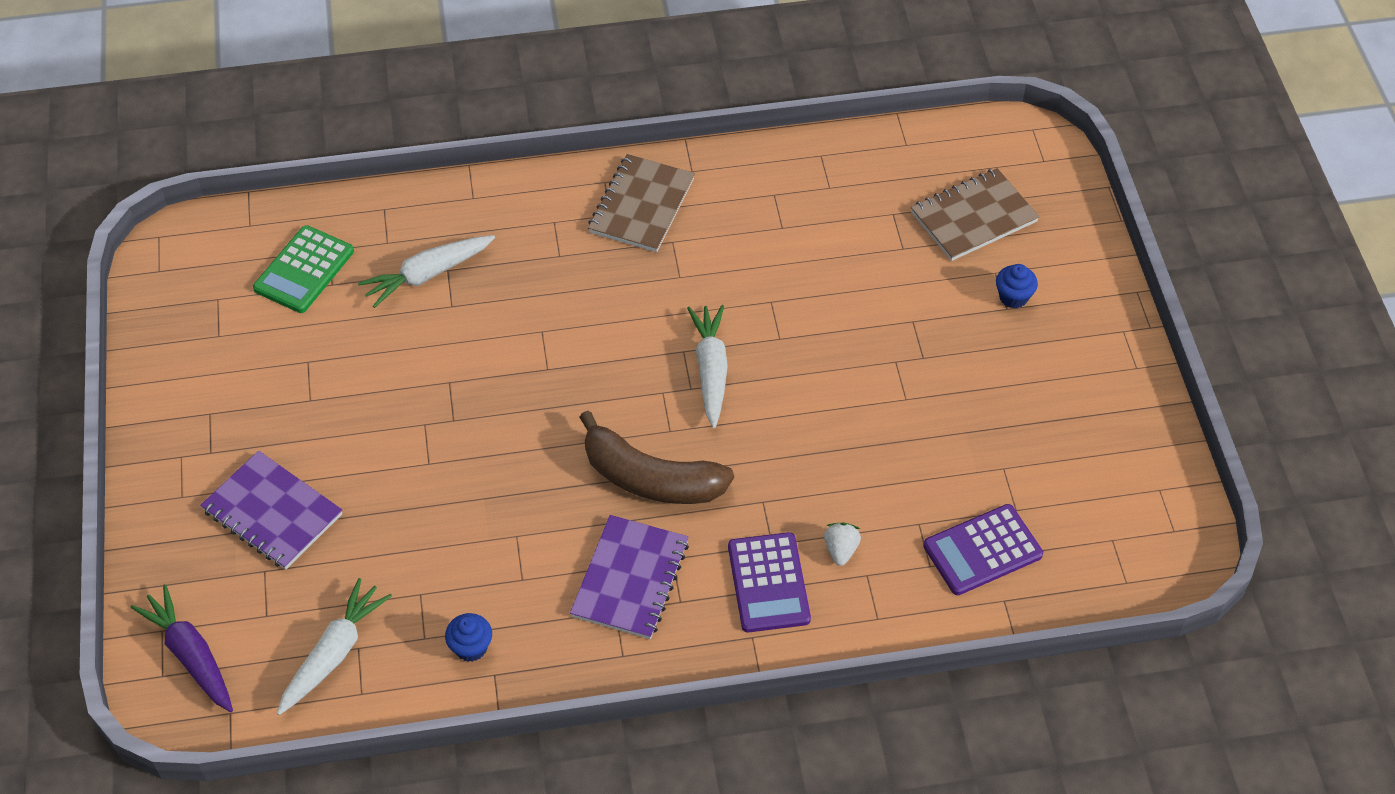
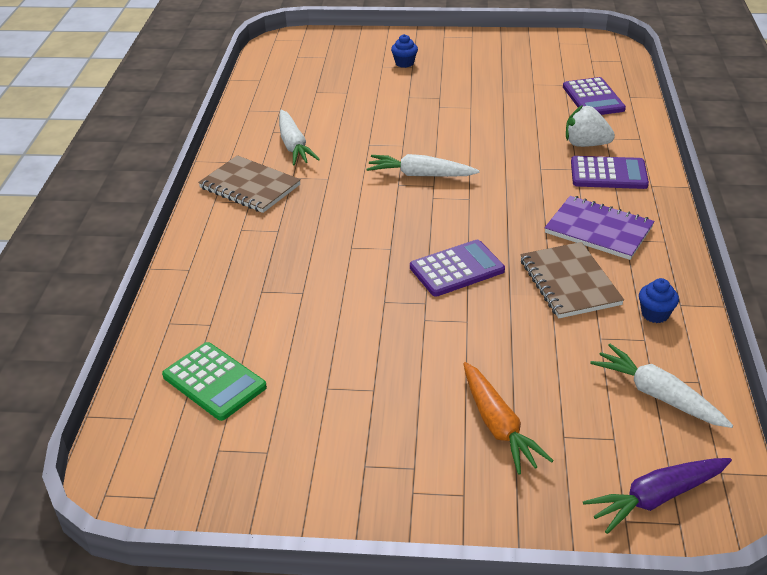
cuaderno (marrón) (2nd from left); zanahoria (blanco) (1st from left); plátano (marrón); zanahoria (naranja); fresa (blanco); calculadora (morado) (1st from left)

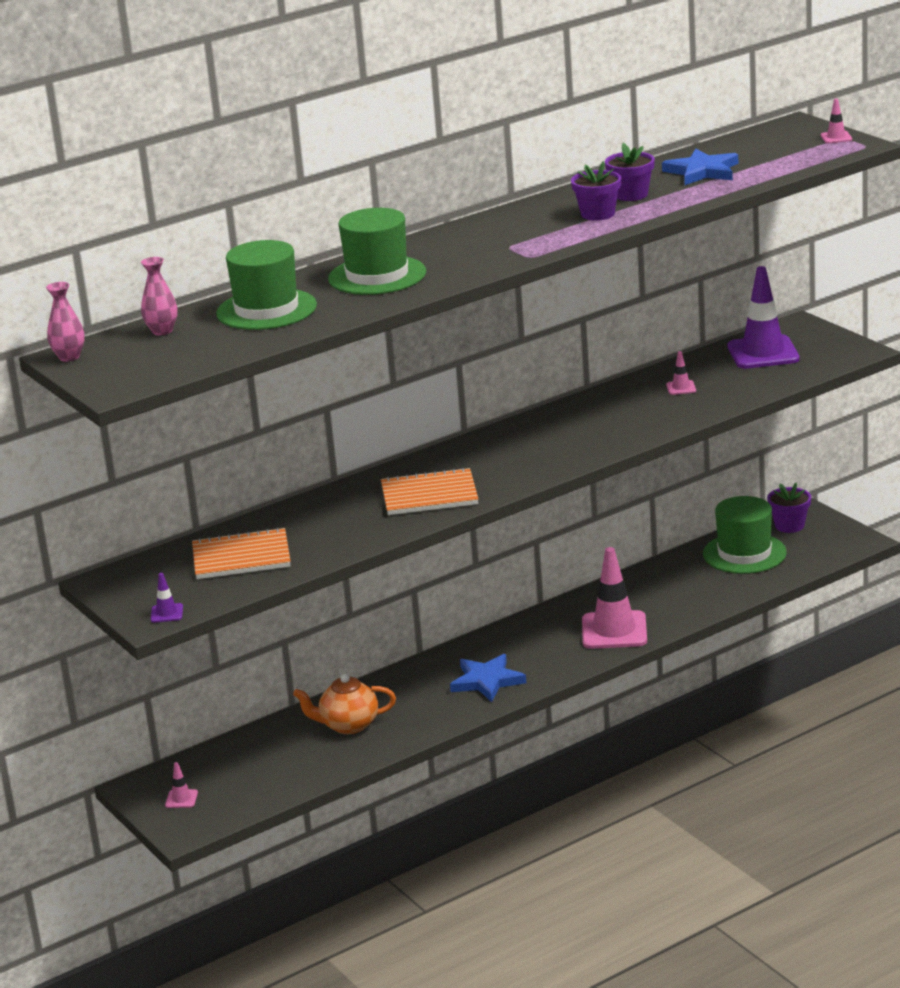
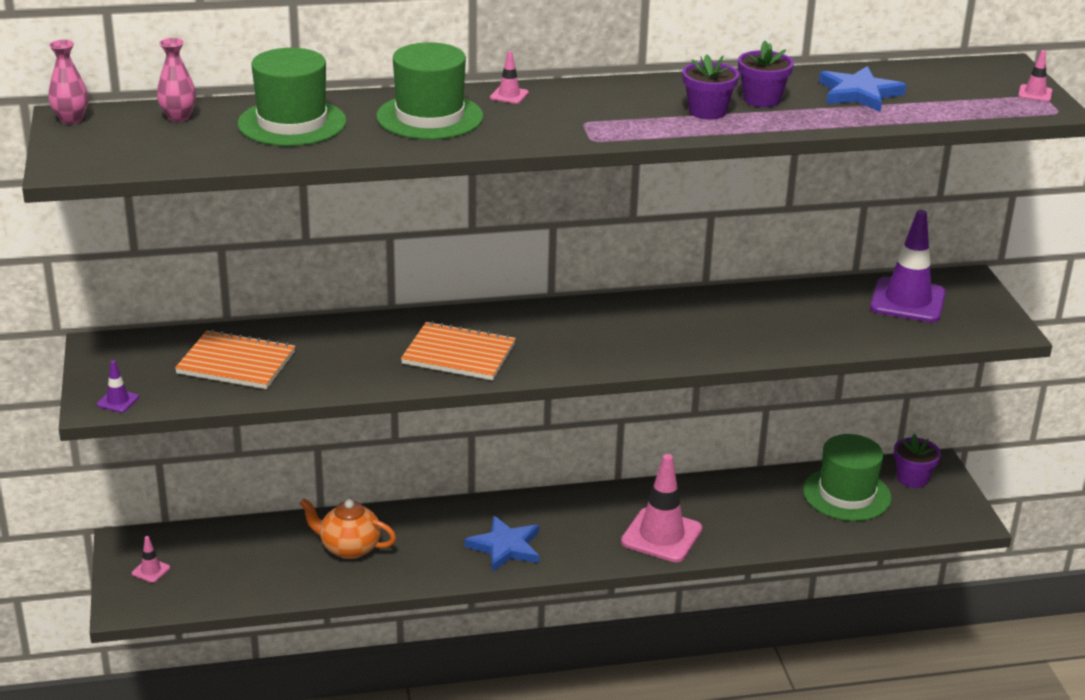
cono de tráfico (rosa) (2nd from left)

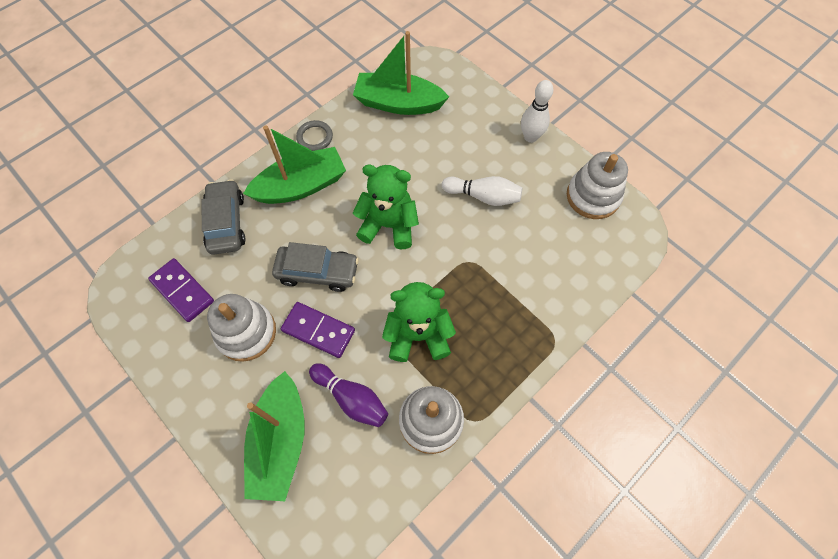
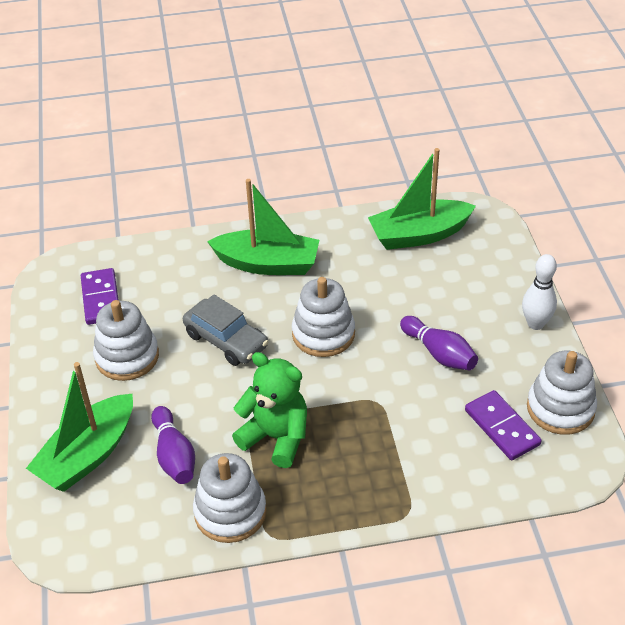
barco (verde) (3rd from left); anillo (gris); juguete apilable (blanco) (3rd from left); bolo (morado) (2nd from left); coche (gris) (1st from left in the first image); ficha de dominó (morado) (2nd from left)

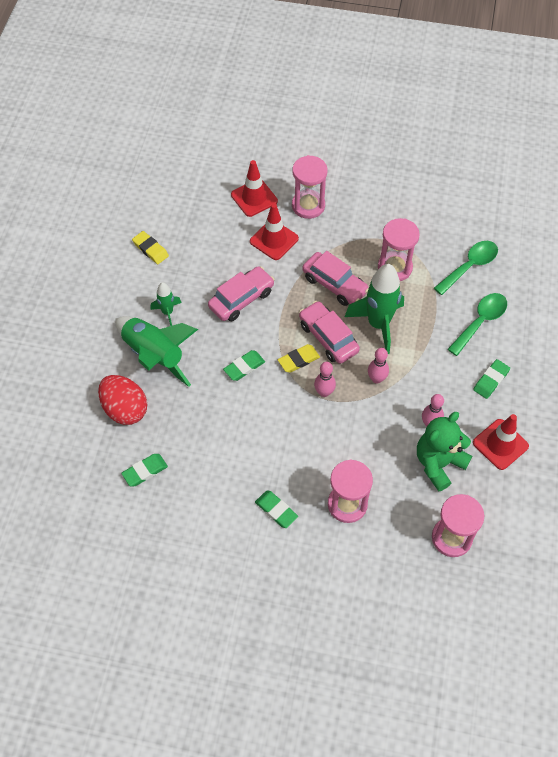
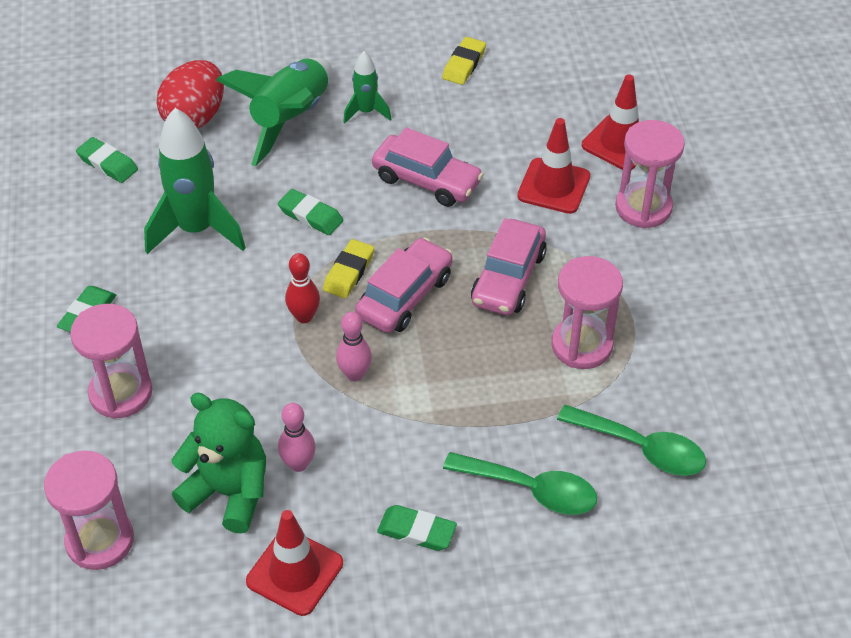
cohete (verde) (1st from left); goma de borrar (amarillo) (1st from left); bolo (rojo)

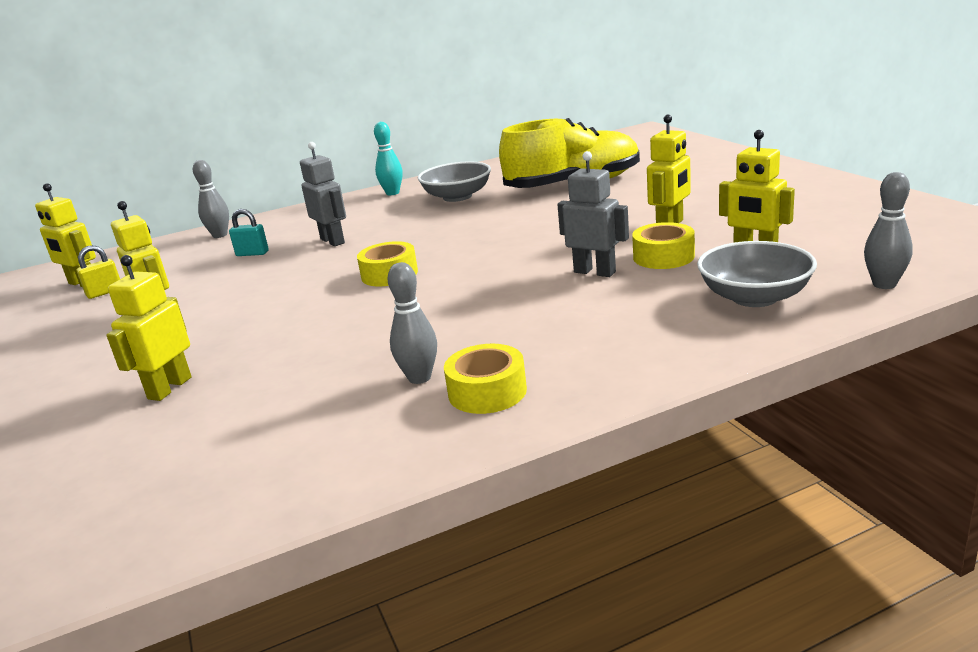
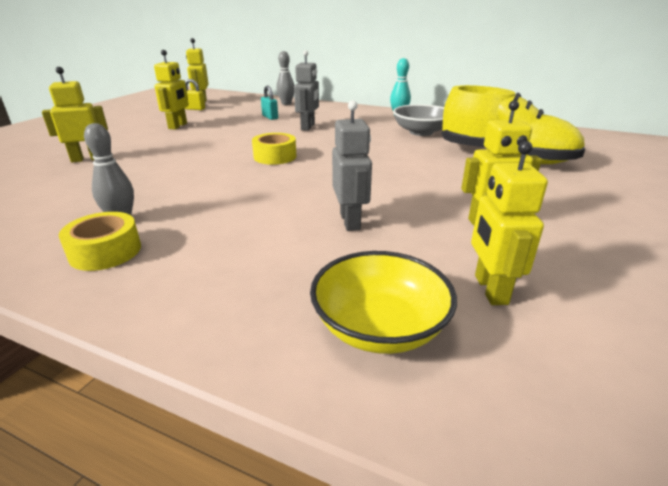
bolo (gris) (3rd from left in the first image); cinta adhesiva (amarillo) (3rd from left in the first image); cuenco (amarillo)

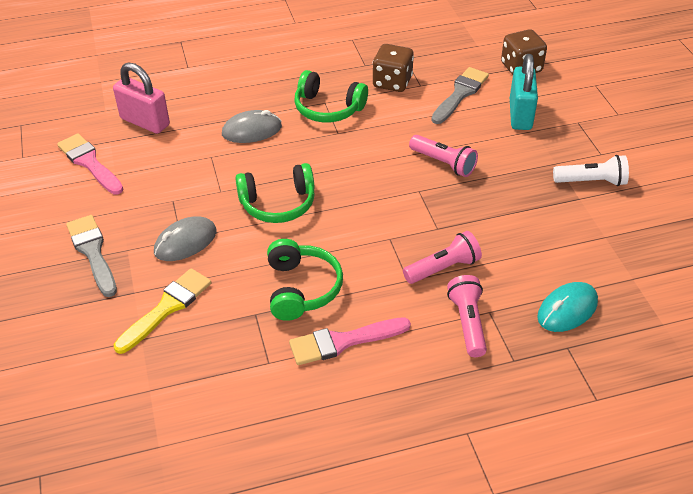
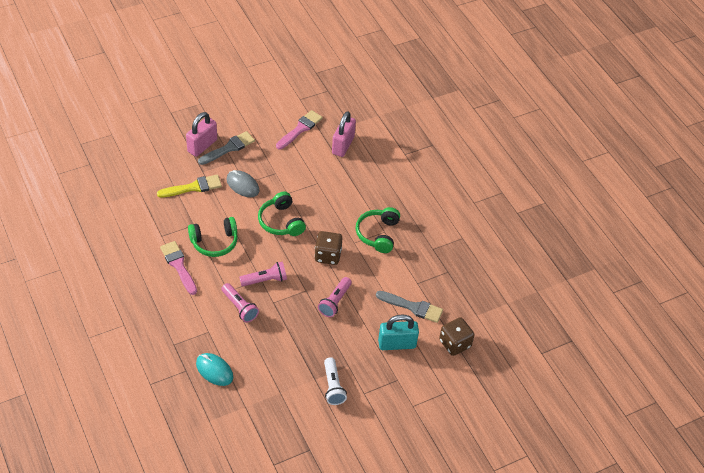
dado (marrón) (1st from left); ratón (gris) (2nd from left in the first image); pincel (amarillo); lámpara de mano (rosa) (2nd from left); candado (rosa) (1st from left)

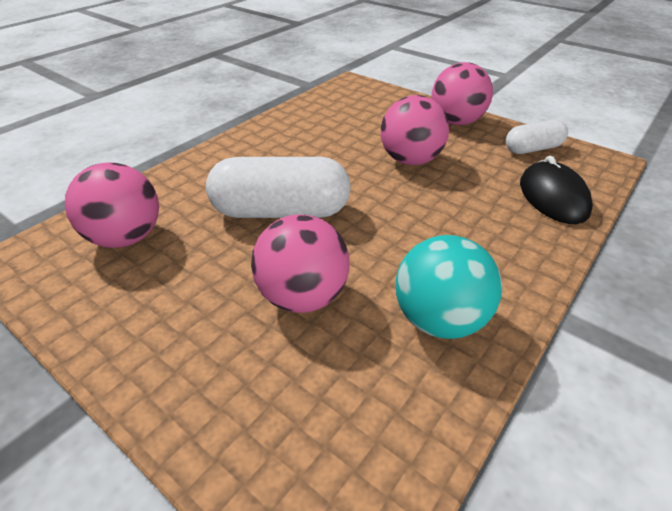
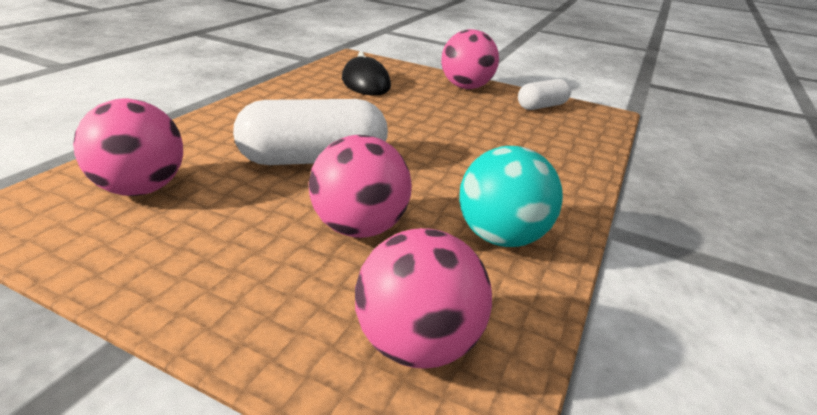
pelota (rosa) (3rd from left); ratón (negro)

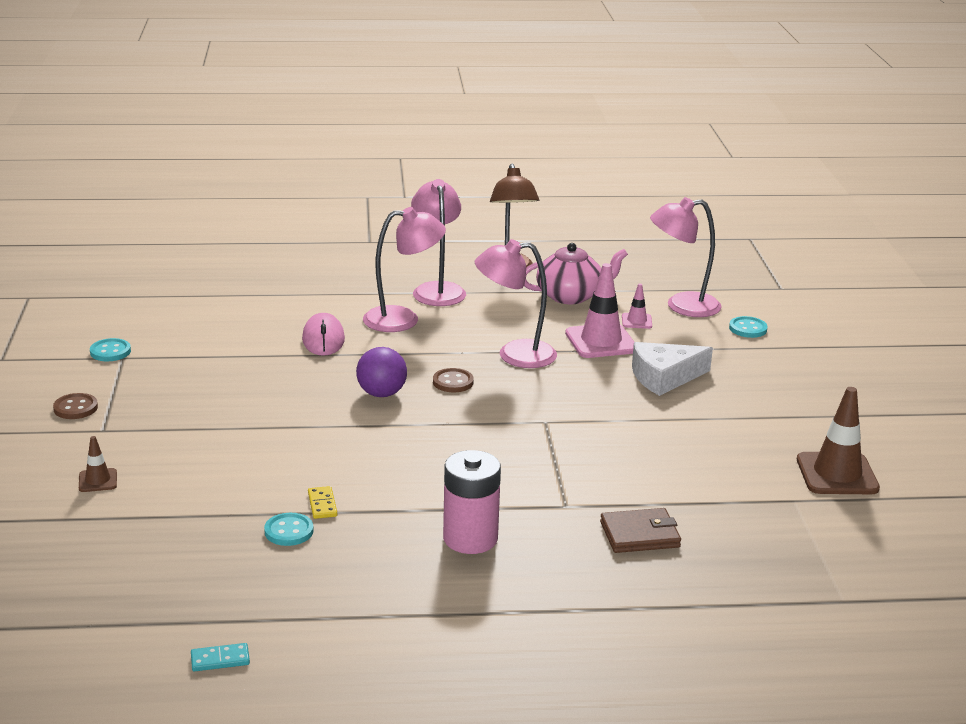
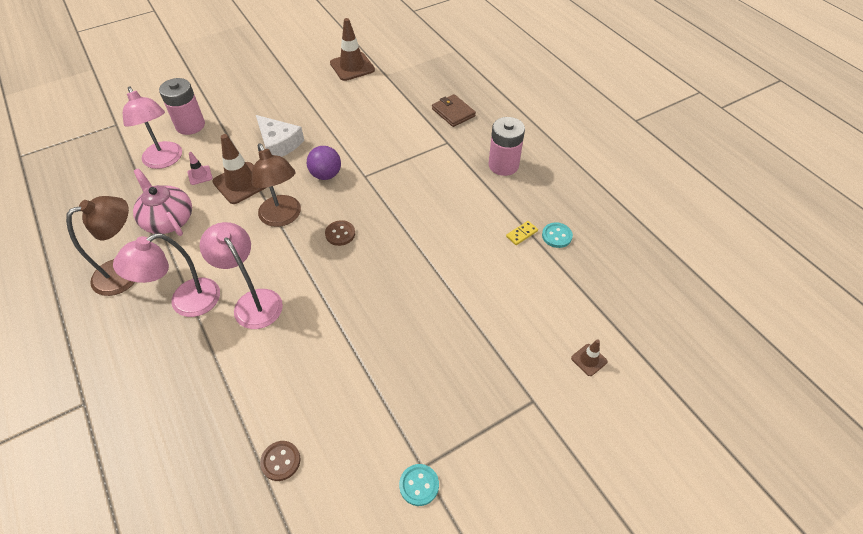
lámpara (marrón) (2nd from left); cono de tráfico (marrón) (1st from left); ratón (rosa); pila (rosa) (1st from left); pelota (morado); botón (marrón) (1st from left); ficha de dominó (turquesa)

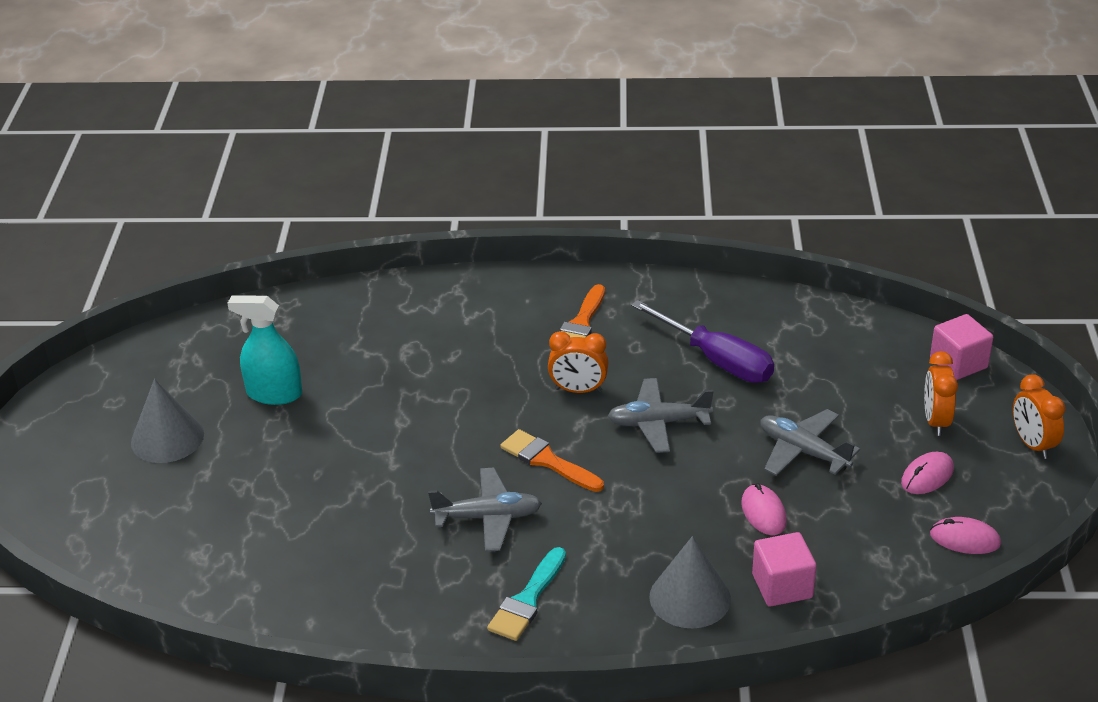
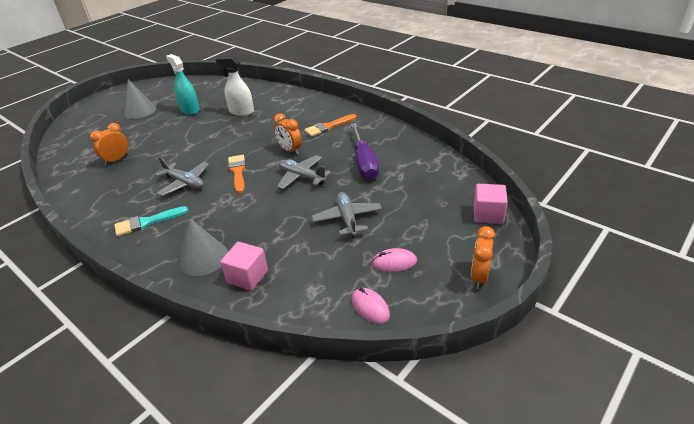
despertador (naranja) (1st from left); ratón (rosa) (1st from left in the first image); pulverizador (blanco)

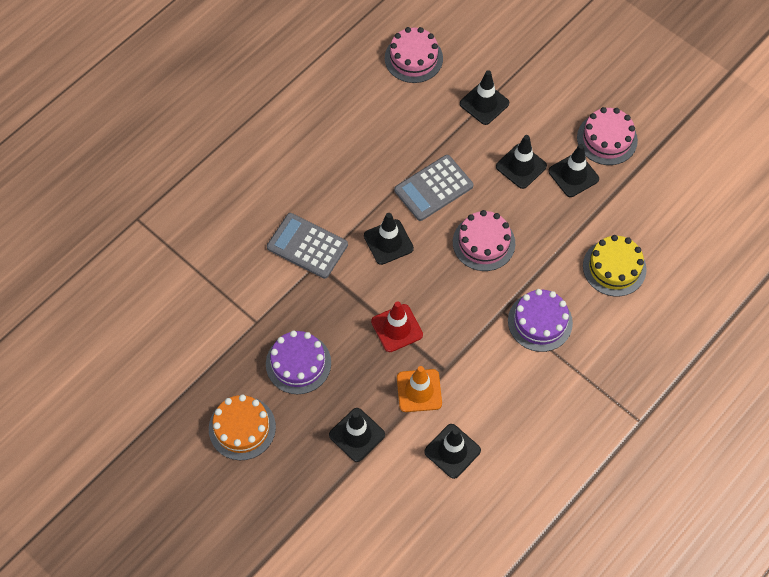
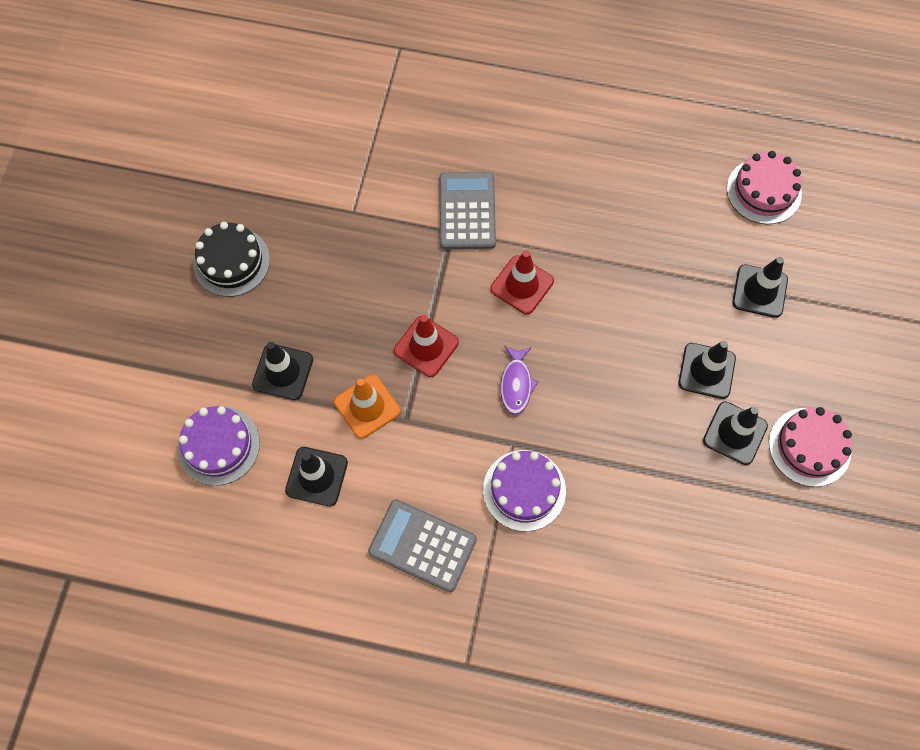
calculadora (gris) (1st from left); tarta (rosa) (2nd from left in the first image); cono de tráfico (rojo) (2nd from left); tarta (amarillo); tarta (morado) (1st from left); tarta (negro); pez (morado)

